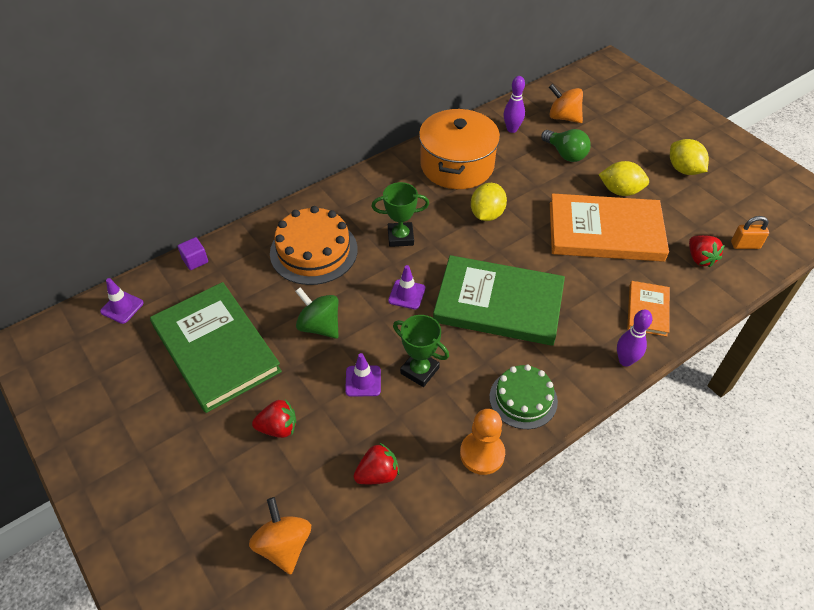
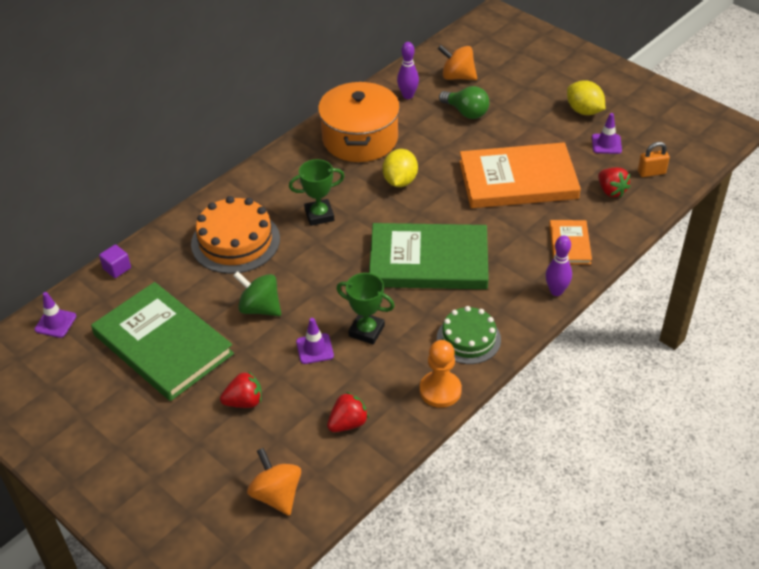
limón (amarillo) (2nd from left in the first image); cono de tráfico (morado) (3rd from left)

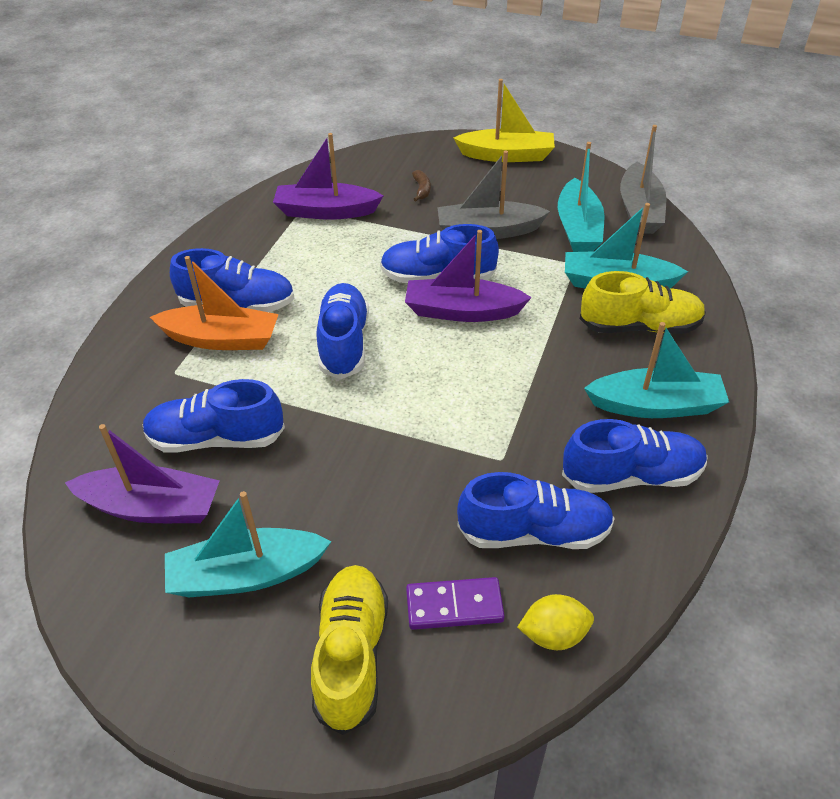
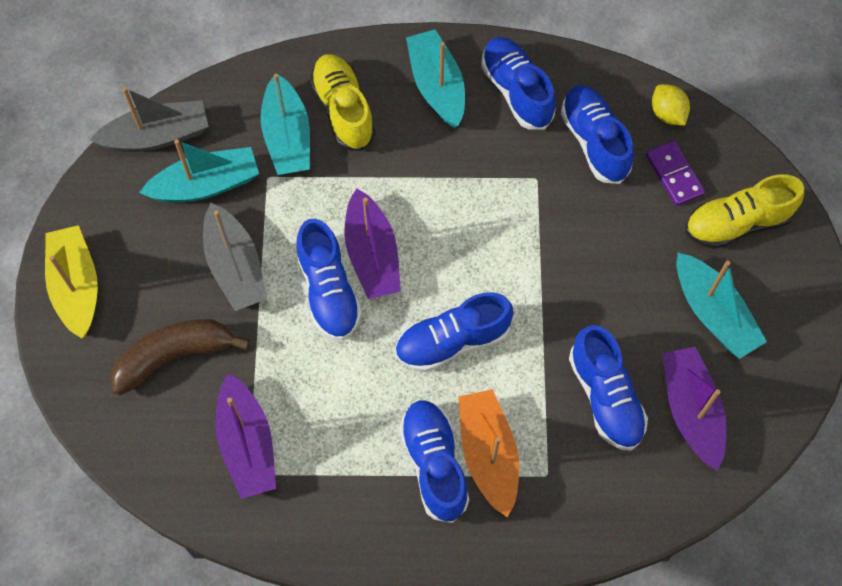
plátano (marrón)

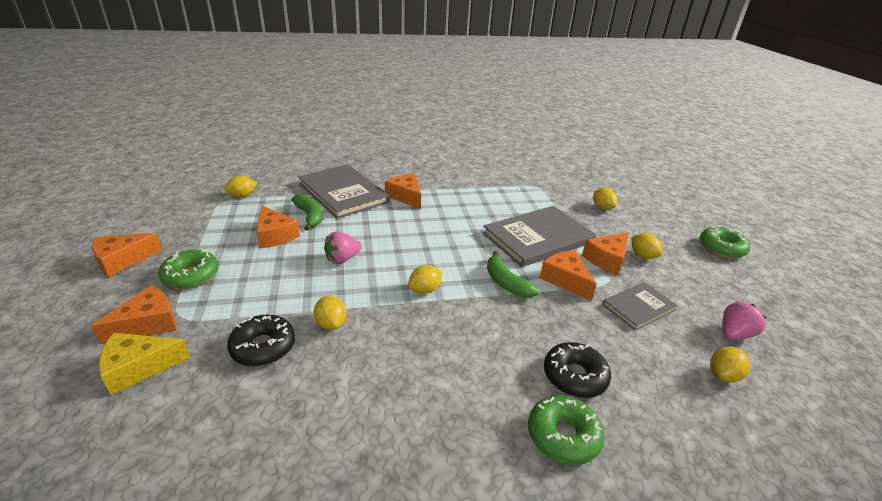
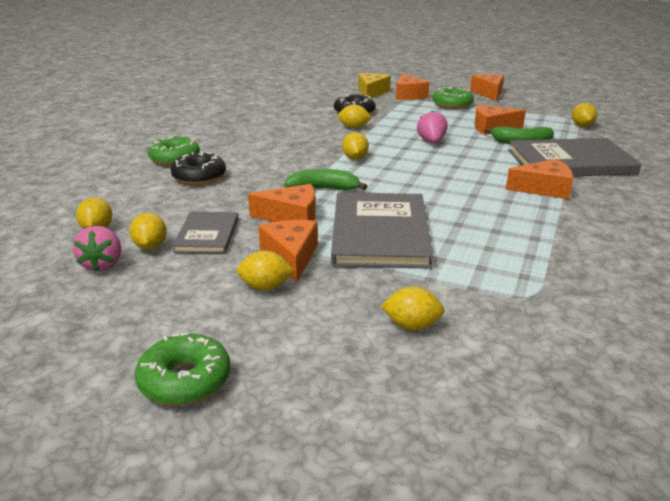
limón (amarillo) (2nd from left)

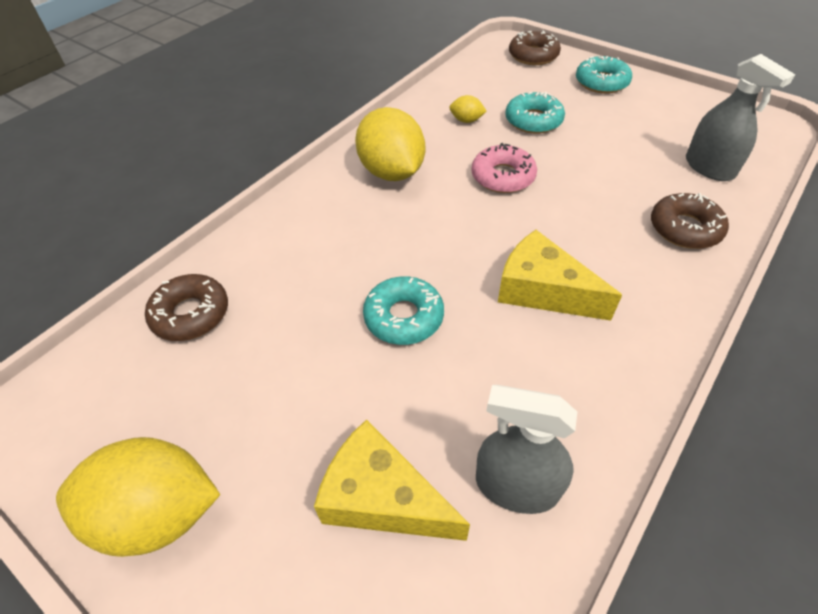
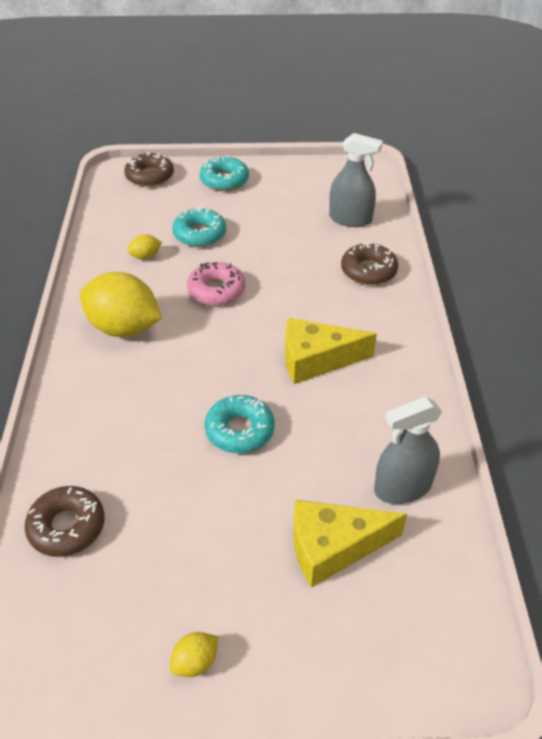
limón (amarillo) (3rd from left)

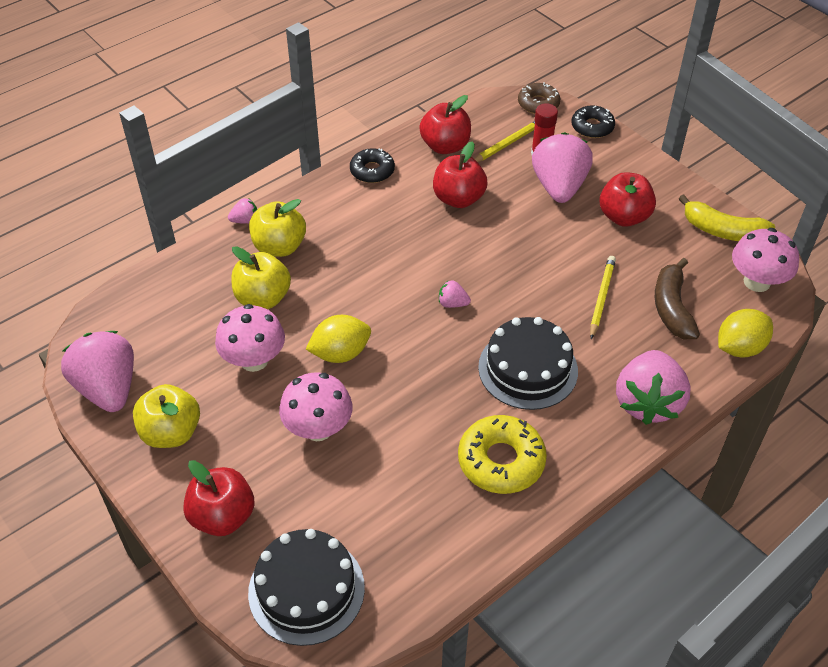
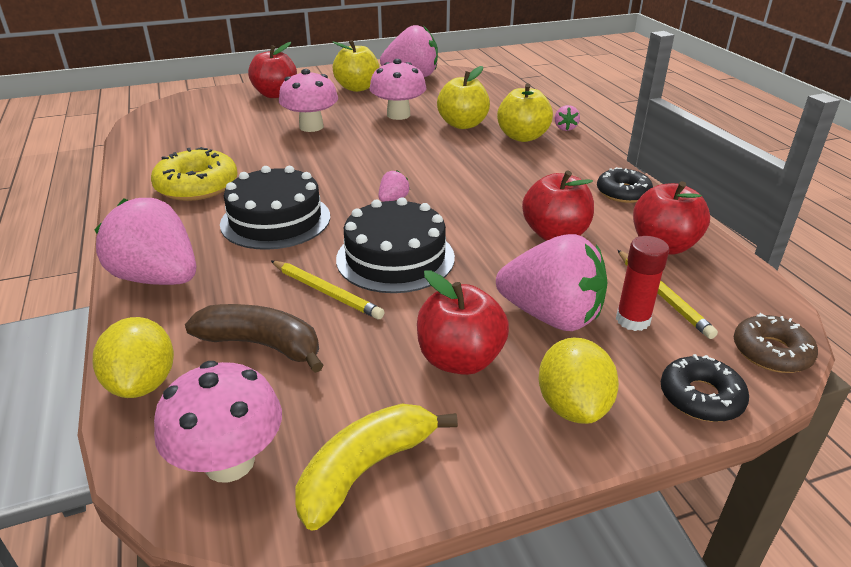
limón (amarillo) (2nd from left); tarta (negro) (2nd from left)

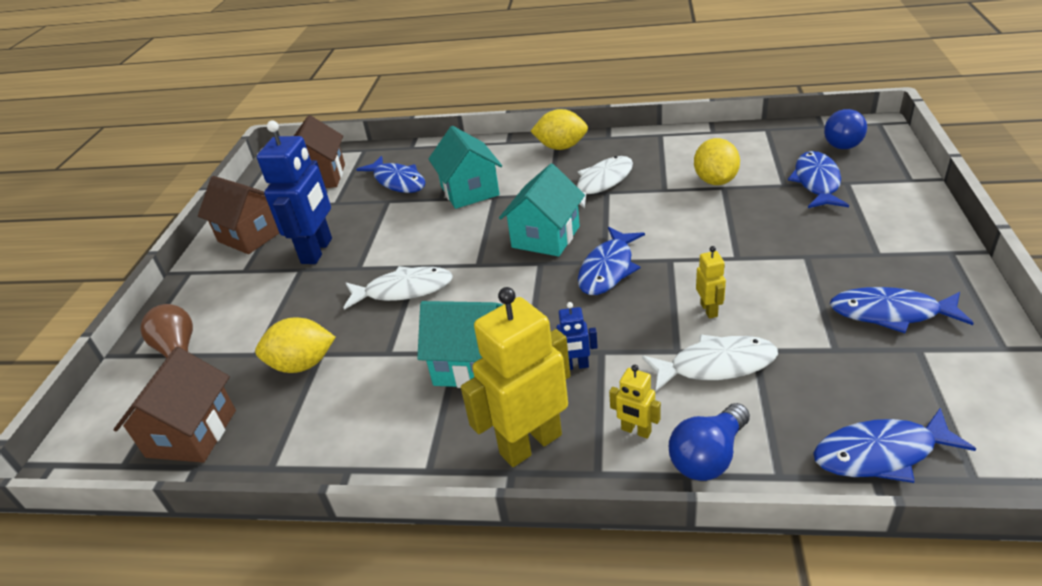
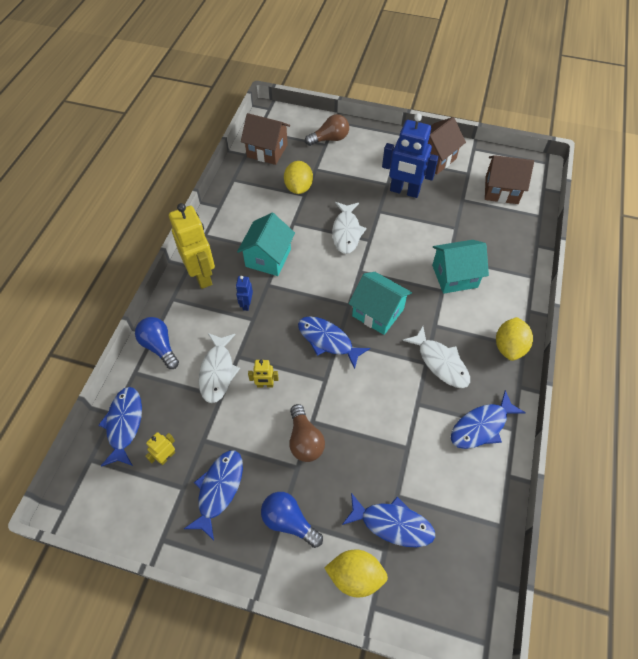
bombilla (azul) (2nd from left); limón (amarillo) (2nd from left); pez (azul) (5th from left); robot (amarillo) (1st from left); bombilla (marrón) (1st from left)

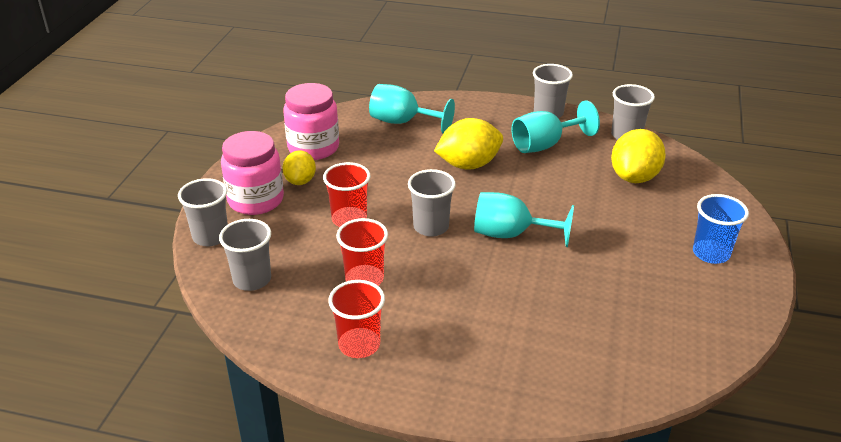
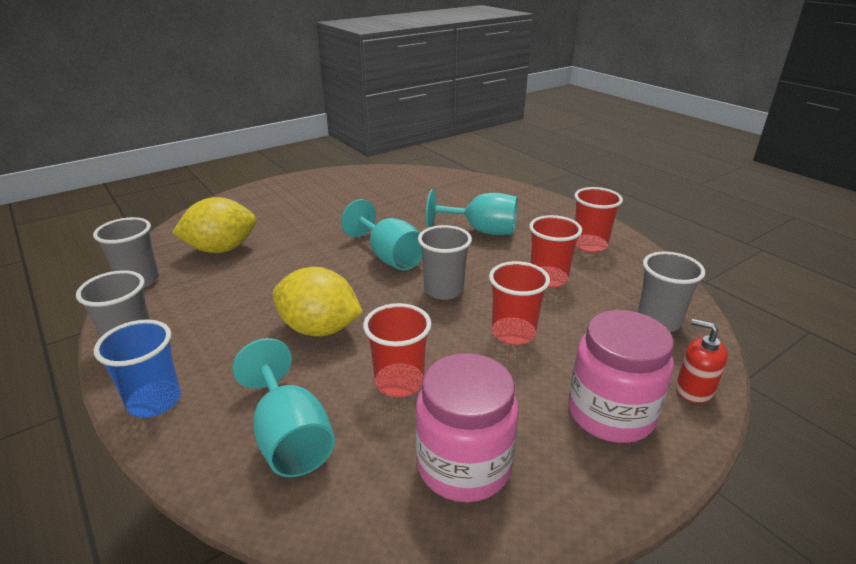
copa (turquesa) (3rd from left); limón (amarillo) (1st from left in the first image); dispensador de jabón (rojo); vaso (azul); vaso (rojo) (1st from left)

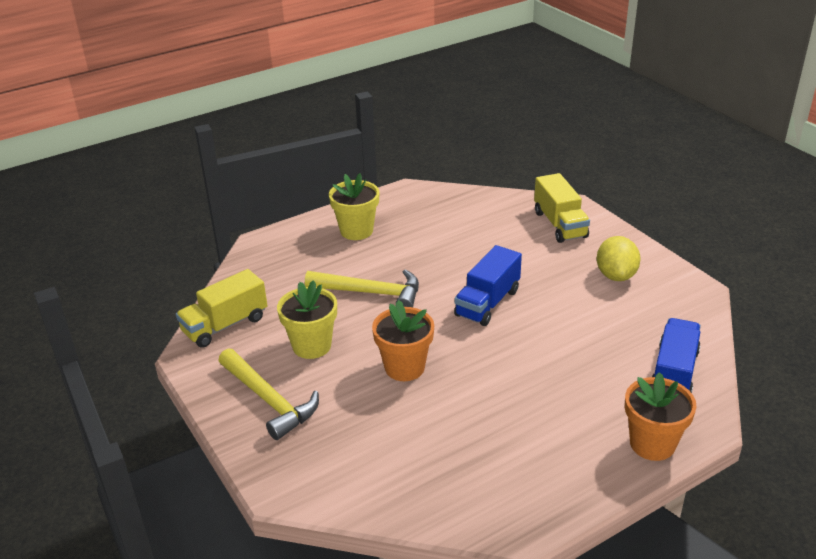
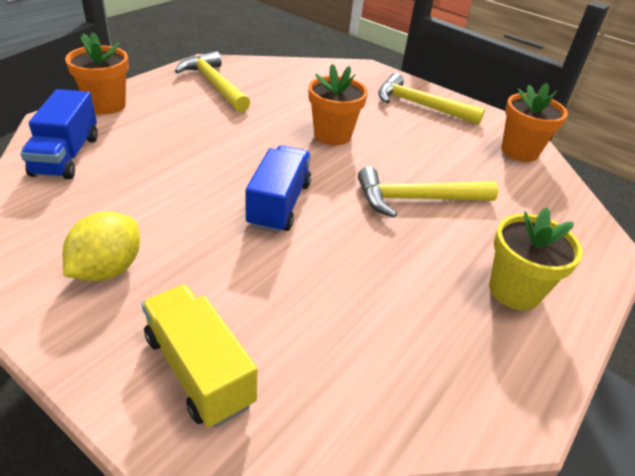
limón (amarillo); maceta (naranja) (3rd from left); maceta (amarillo) (1st from left in the first image); martillo (amarillo) (1st from left)

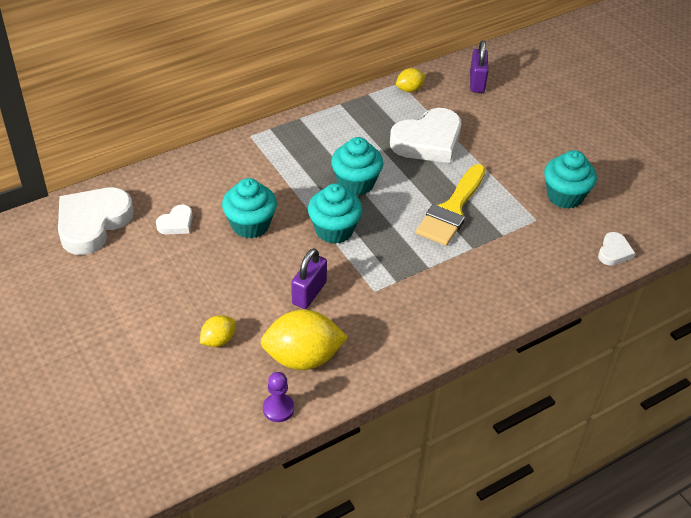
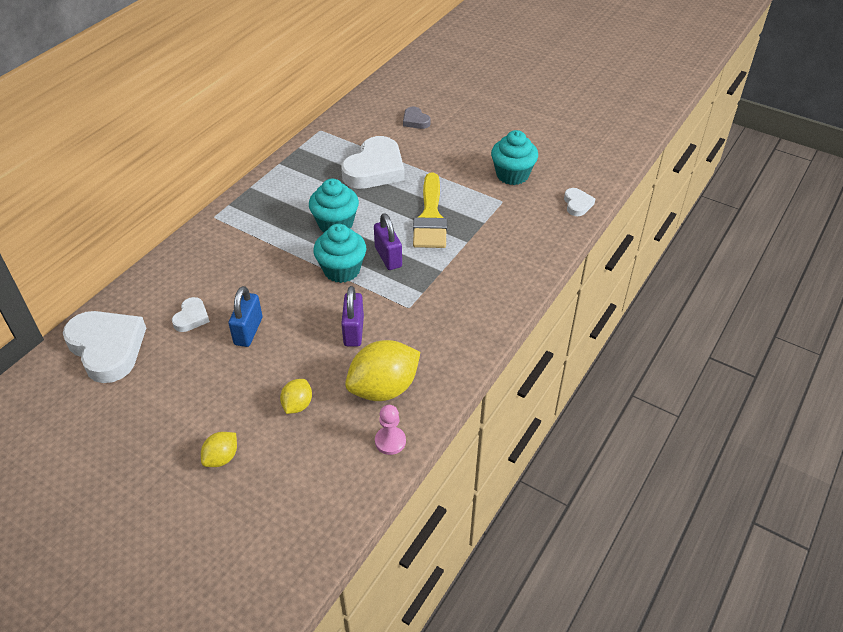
candado (morado) (2nd from left); limón (amarillo) (1st from left); magdalena (turquesa) (1st from left in the first image); corazón (blanco) (1st from left); peón (rosa); corazón (gris); candado (azul)

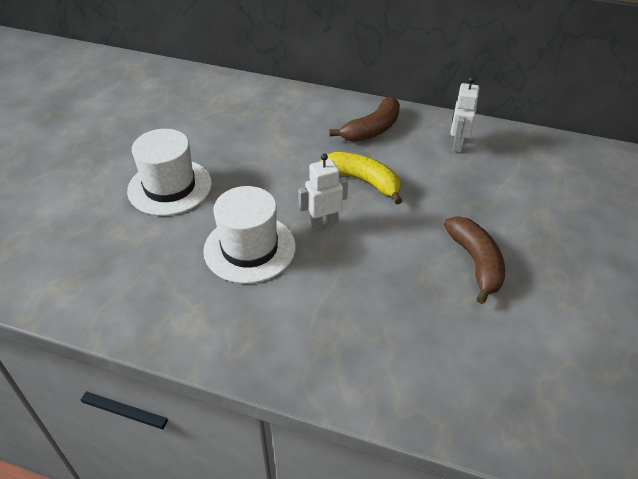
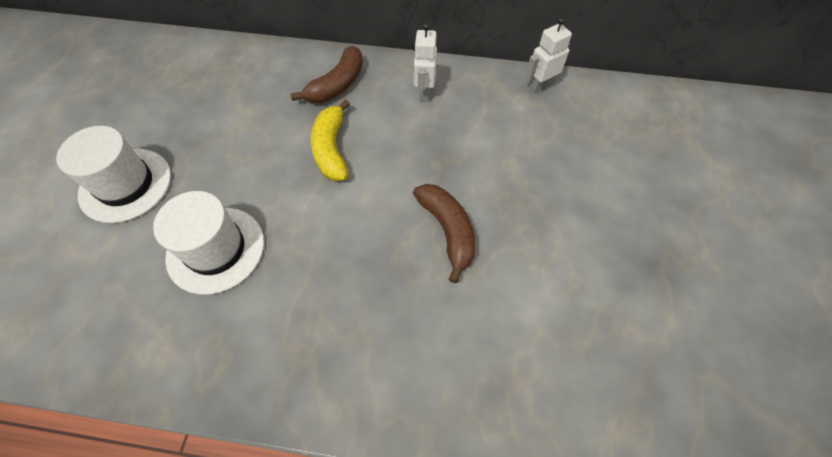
plátano (amarillo); robot (blanco) (2nd from left)

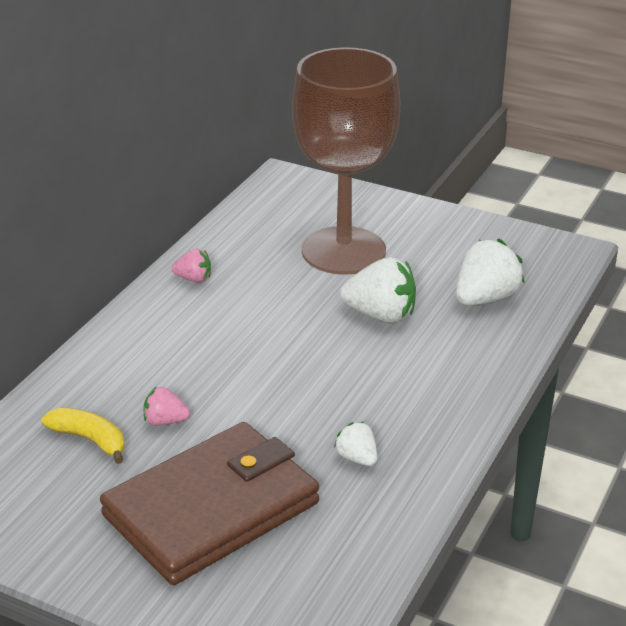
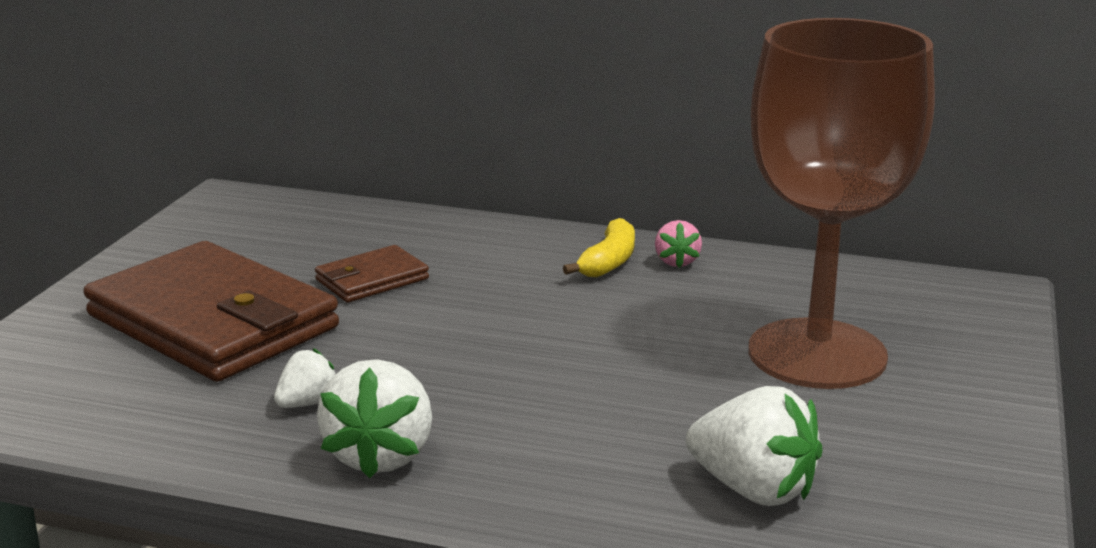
fresa (blanco) (2nd from left); cartera (marrón) (2nd from left); plátano (amarillo)

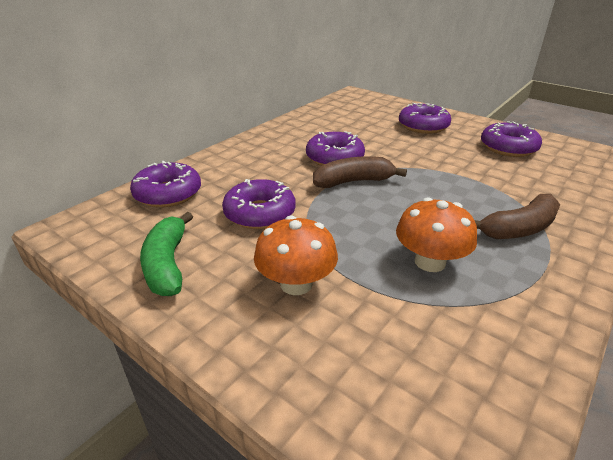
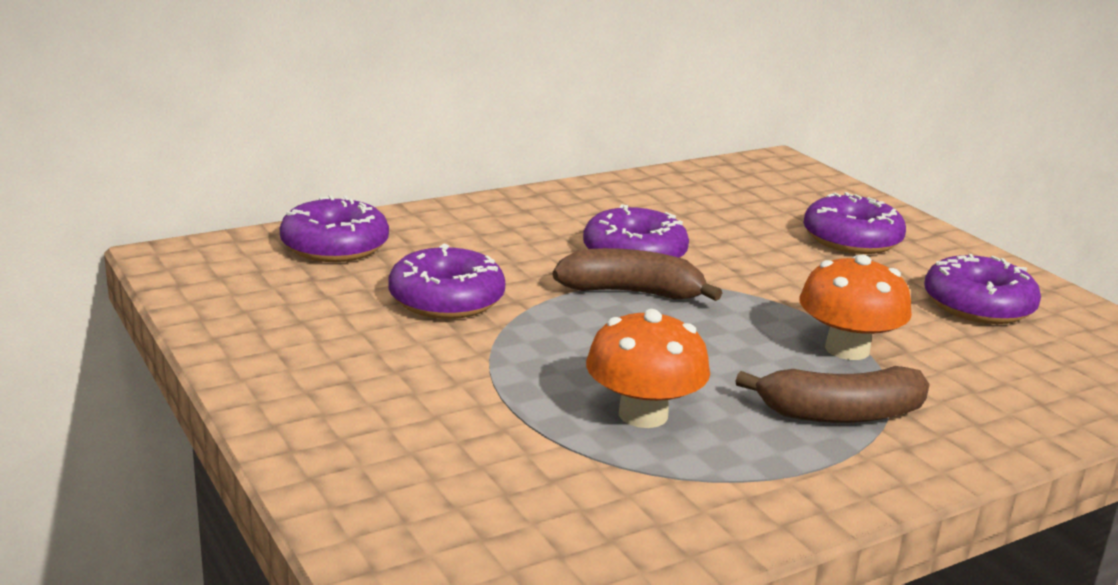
plátano (verde); seta (naranja) (2nd from left)

